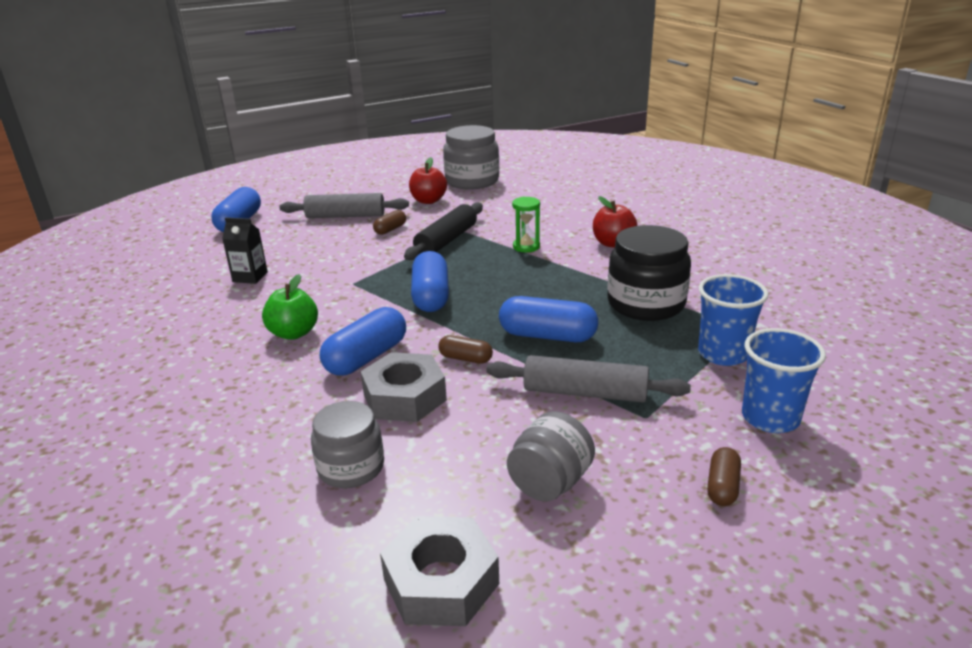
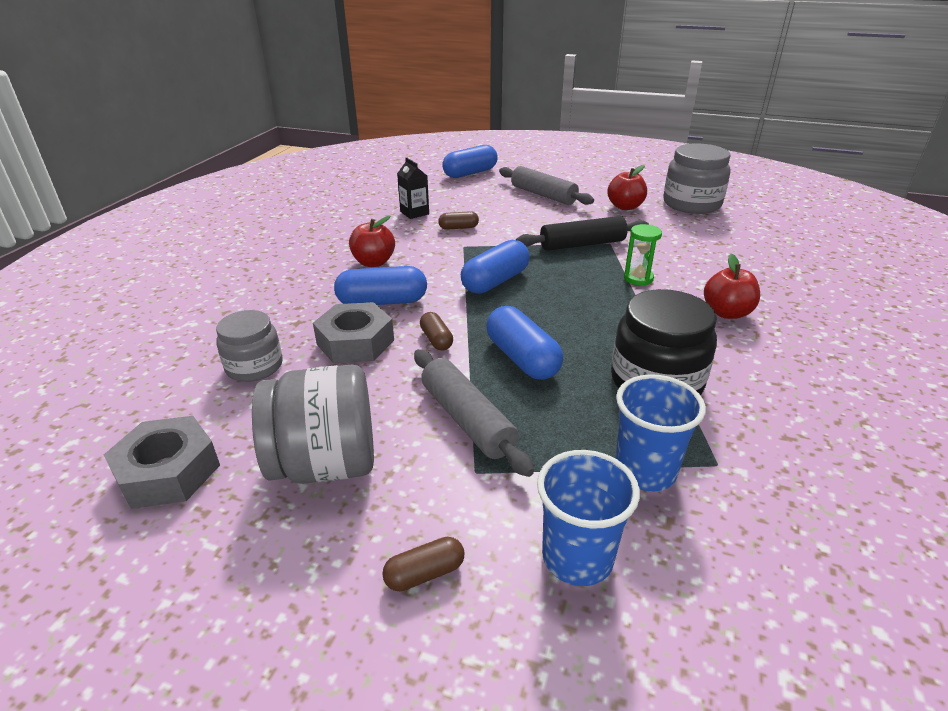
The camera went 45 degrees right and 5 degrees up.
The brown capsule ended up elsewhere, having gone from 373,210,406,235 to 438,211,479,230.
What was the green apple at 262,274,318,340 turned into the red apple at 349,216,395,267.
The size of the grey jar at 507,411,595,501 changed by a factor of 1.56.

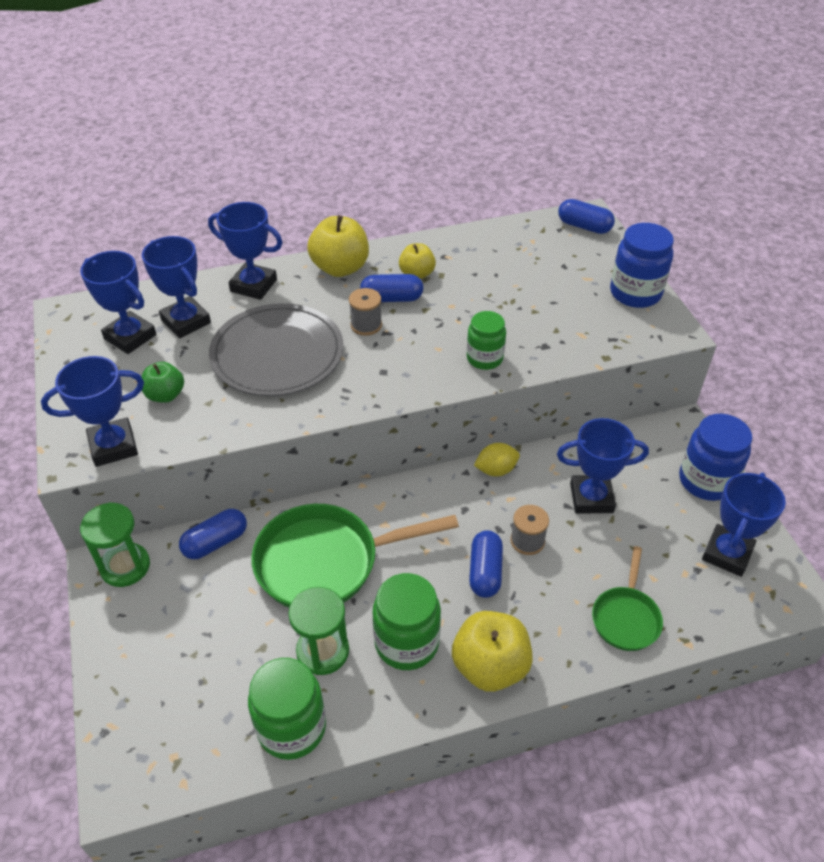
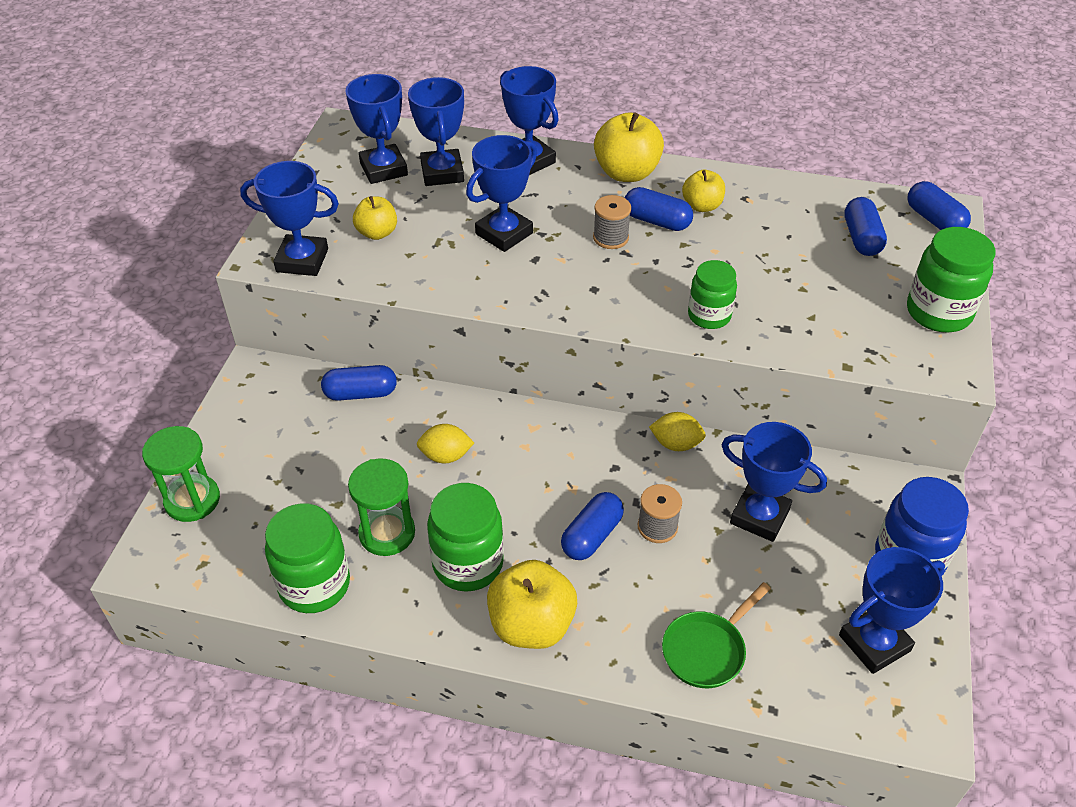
The camera went 30 degrees right and 0 degrees up.
What was the blue jar at 610,223,674,308 turned into the green jar at 907,227,996,332.
Where the grey plate stood at 209,303,344,396, the blue trophy came to stand at 466,135,537,252.
What was the green apple at 142,362,184,403 turned into the yellow apple at 353,196,397,240.
The green hourglass ended up elsewhere, having gone from 80,502,150,587 to 142,426,220,522.
Where the green pan stood at 251,504,459,607, the yellow lemon came to stand at 417,424,474,463.
The second view gained the blue capsule at 844,197,887,256.

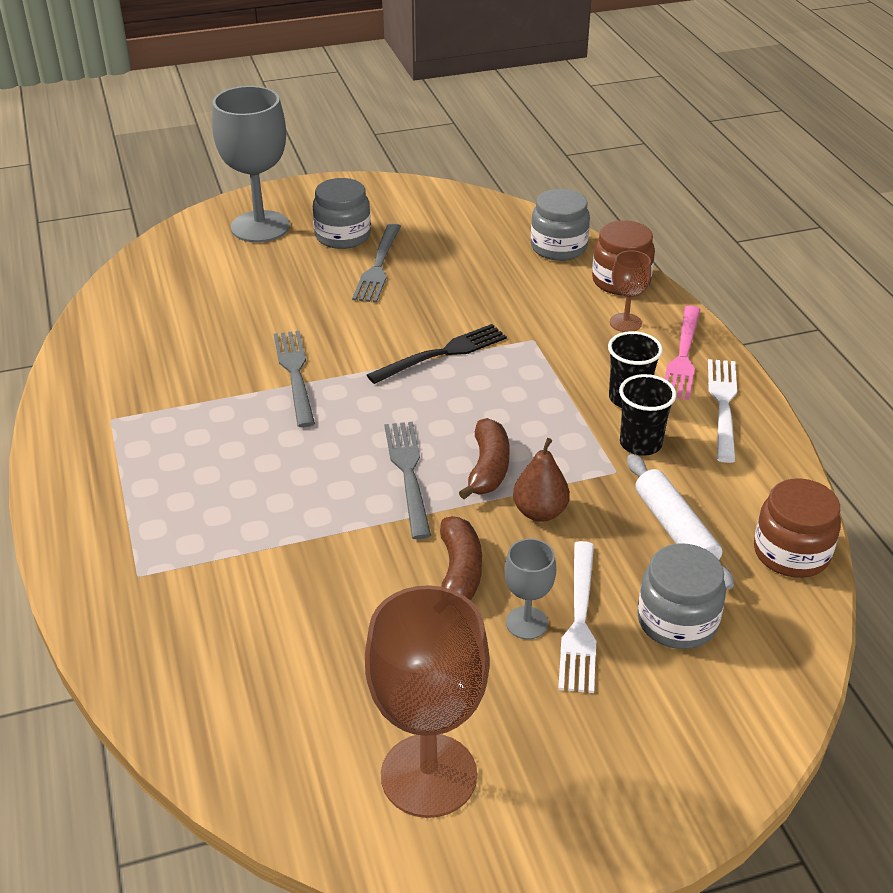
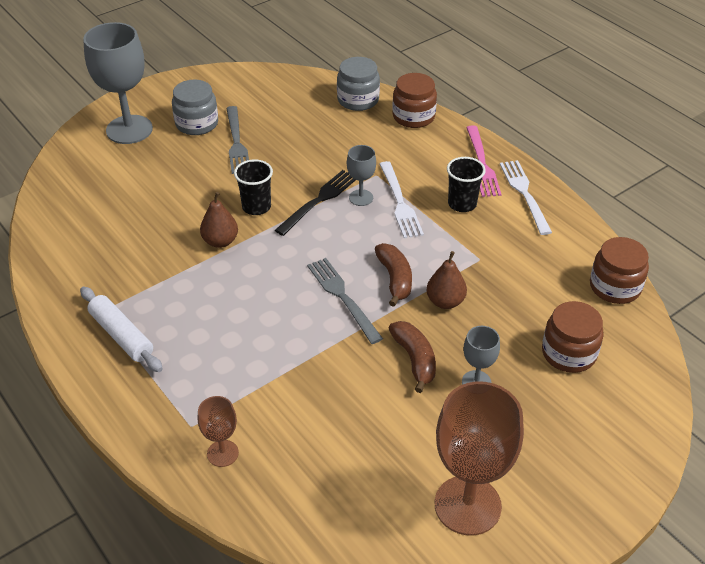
The camera went 20 degrees left and 5 degrees up.
The brown goblet ended up elsewhere, having gone from 610,250,651,332 to 198,396,239,467.
Where the grey fork stood at 274,331,315,427, the brown pear came to stand at 200,192,238,248.
The black cup ended up elsewhere, having gone from 619,374,676,456 to 234,159,273,215.
The white rolling pin ended up elsewhere, having gone from 627,454,734,590 to 80,287,163,372.
The white fork ended up elsewhere, having gone from 558,541,596,693 to 379,161,424,239.
What was the grey jar at 637,543,726,649 turned into the brown jar at 542,301,604,373.
The second view gained the grey goblet at 347,145,376,206.

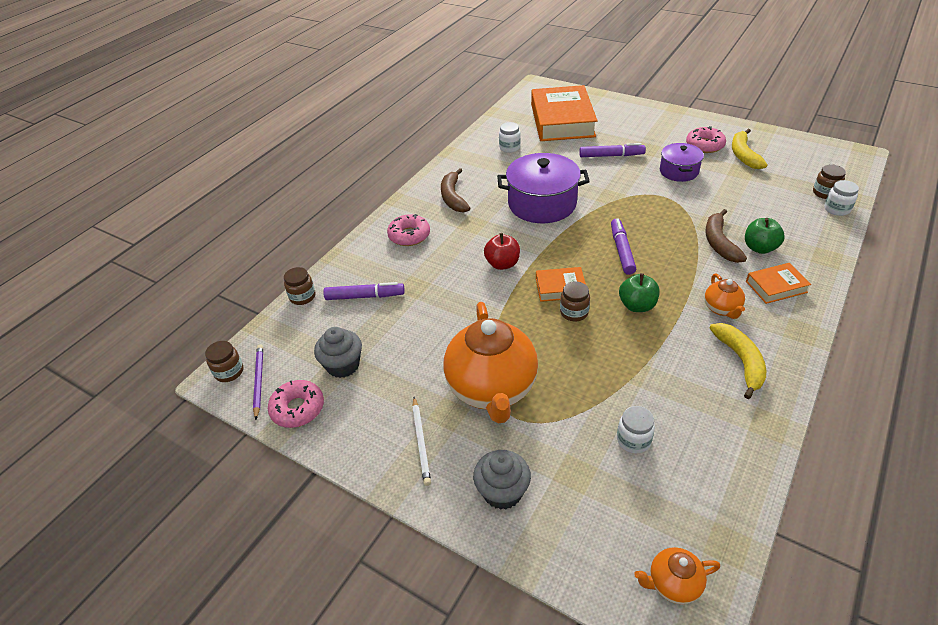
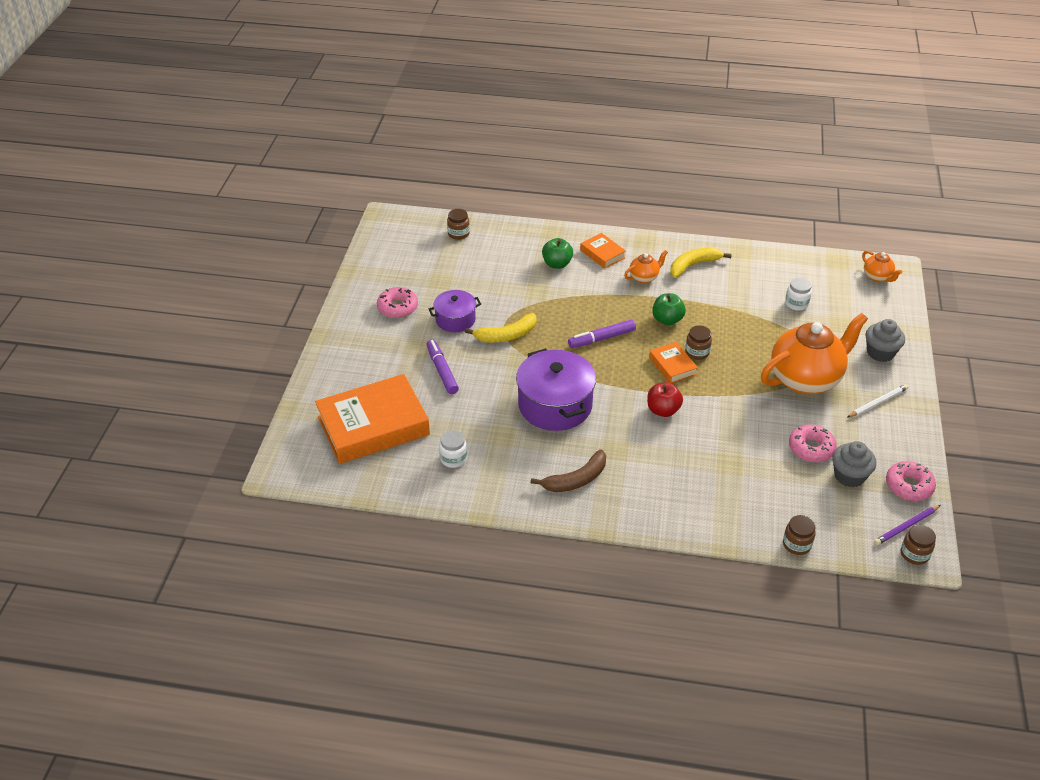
The camera went 115 degrees left and 0 degrees up.
The yellow banana ended up elsewhere, having gone from 732,129,767,169 to 465,313,537,343.
The second view lost the white jar at 824,180,859,216.
The second view lost the brown banana at 705,209,747,263.
The pink donut ended up elsewhere, having gone from 387,214,430,246 to 789,424,837,462.
The second view lost the purple marker at 323,282,405,300.

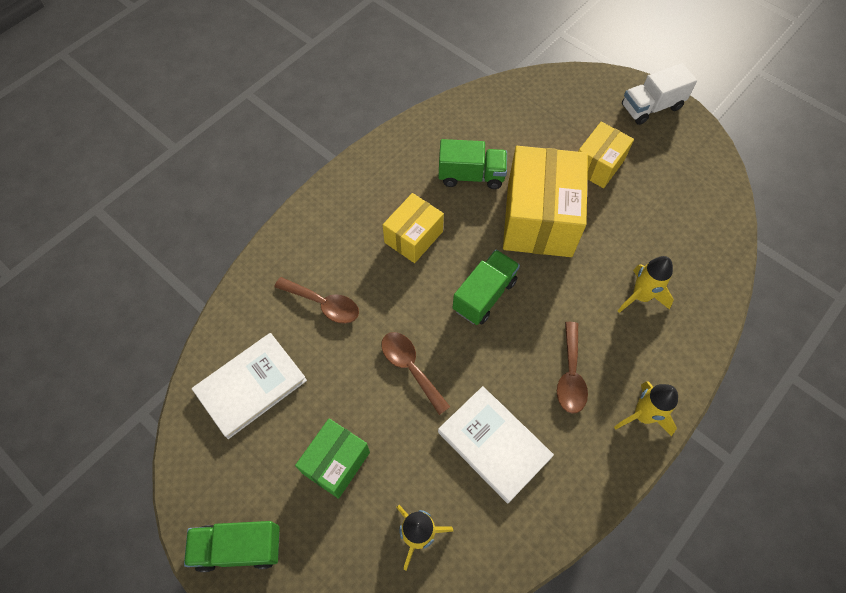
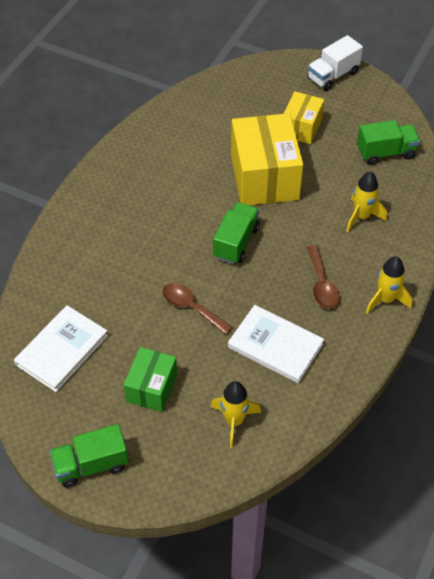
The camera went 15 degrees left and 10 degrees down.
The green truck ended up elsewhere, having gone from 438,139,507,189 to 357,120,420,165.
The second view lost the yellow box at 383,193,444,263.
The second view lost the brown spoon at 274,277,359,324.

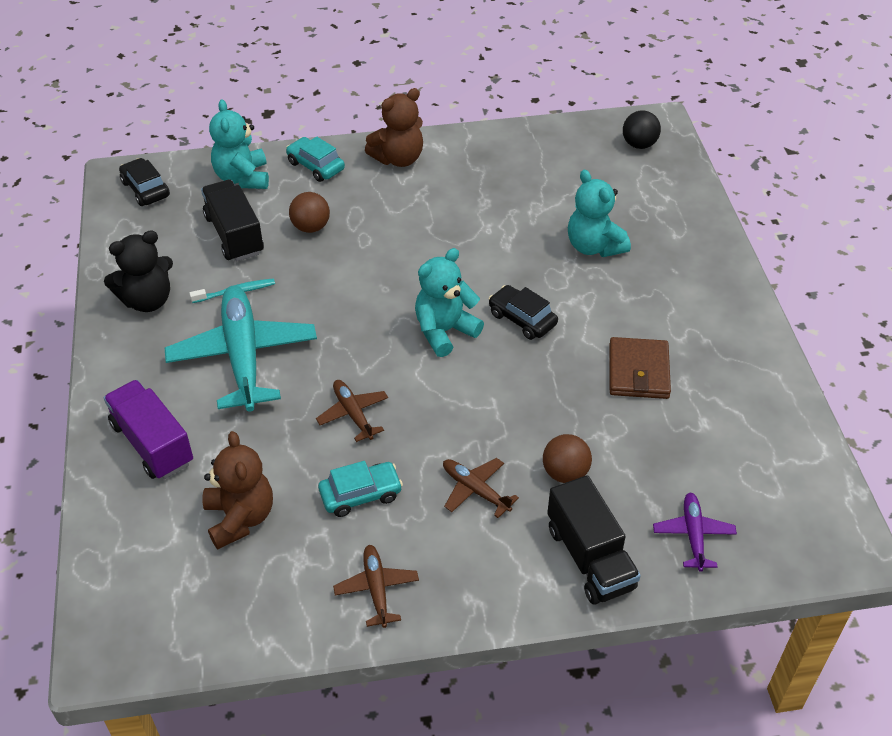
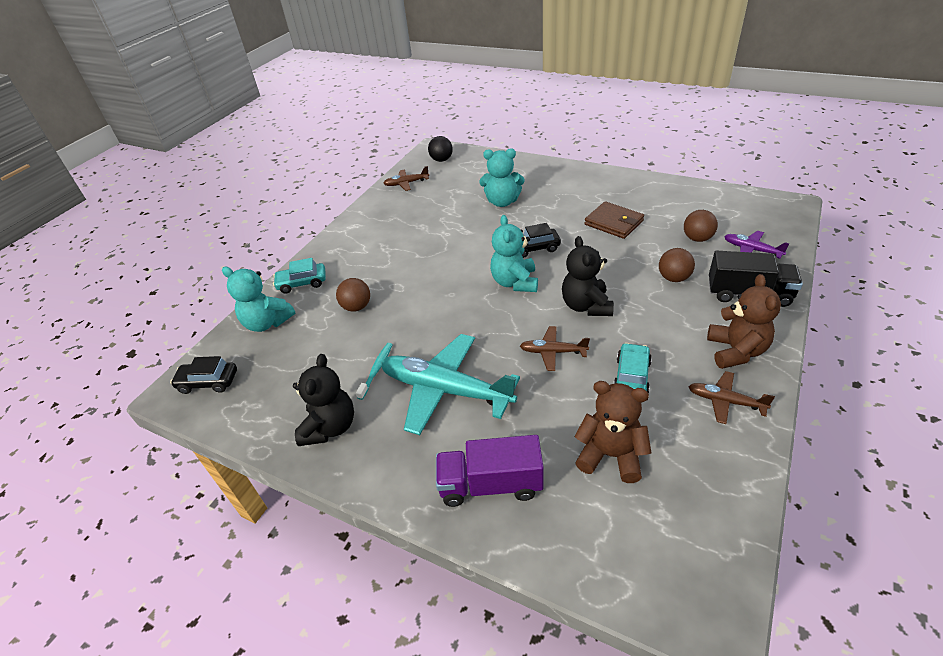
The camera went 50 degrees left and 5 degrees down.
The brown teddy bear ended up elsewhere, having gone from 365,88,423,167 to 707,274,781,369.
The second view lost the black truck at 201,180,264,261.
The brown plane ended up elsewhere, having gone from 443,458,519,518 to 383,166,429,191.
The second view gained the brown ball at 684,210,718,242.
The second view gained the black teddy bear at 562,236,614,316.

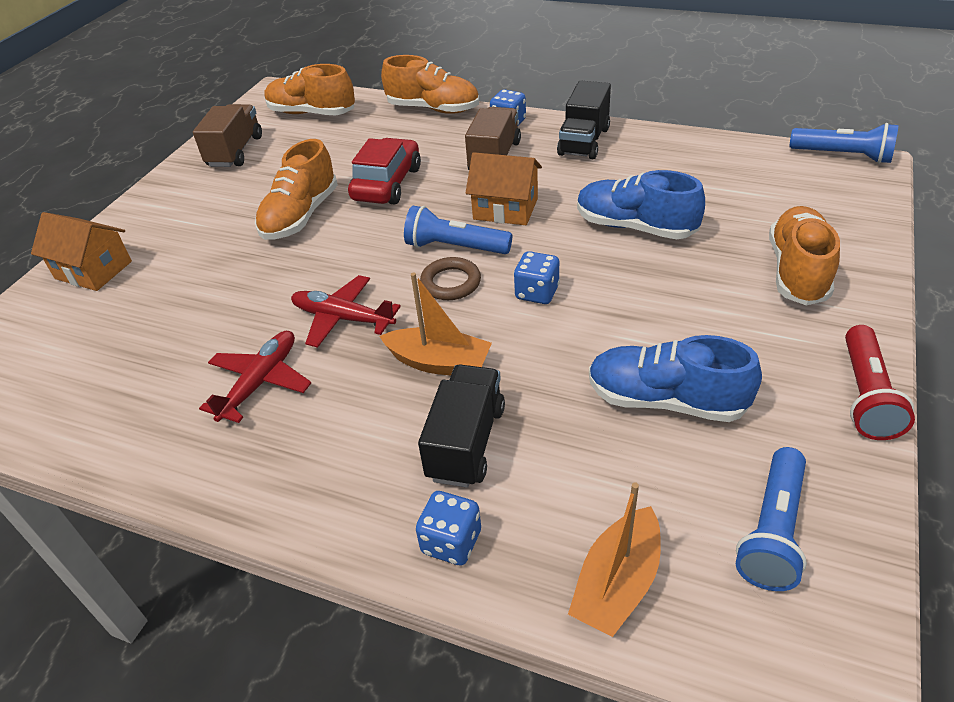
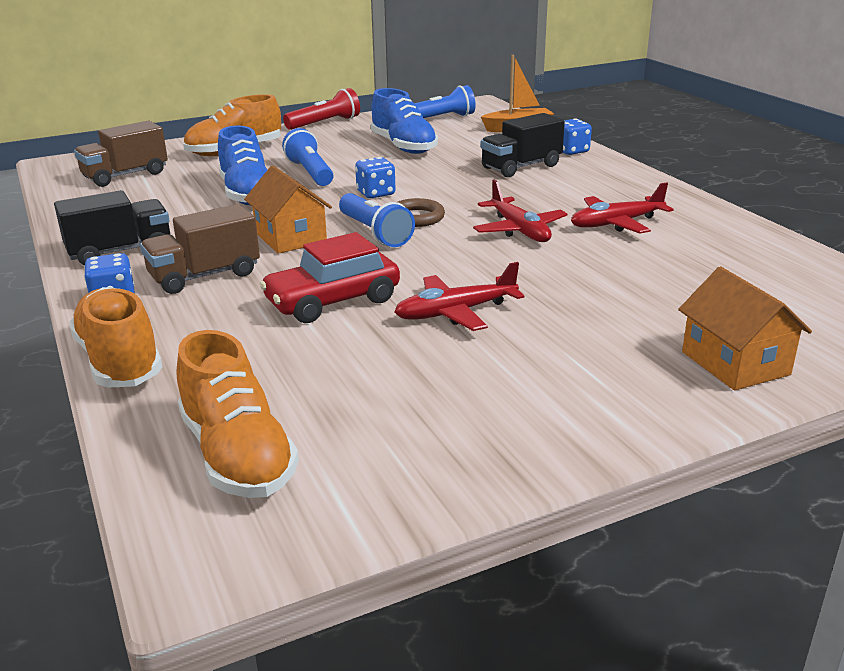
The camera went 140 degrees left and 15 degrees down.
The brown truck ended up elsewhere, having gone from 193,104,262,167 to 74,121,168,187.
The blue flashlight ended up elsewhere, having gone from 789,123,898,164 to 282,128,334,186.
Where the orange shoe stood at 255,139,338,240, the red plane came to stand at 394,262,525,331.
The second view lost the orange boat at 379,272,492,375.

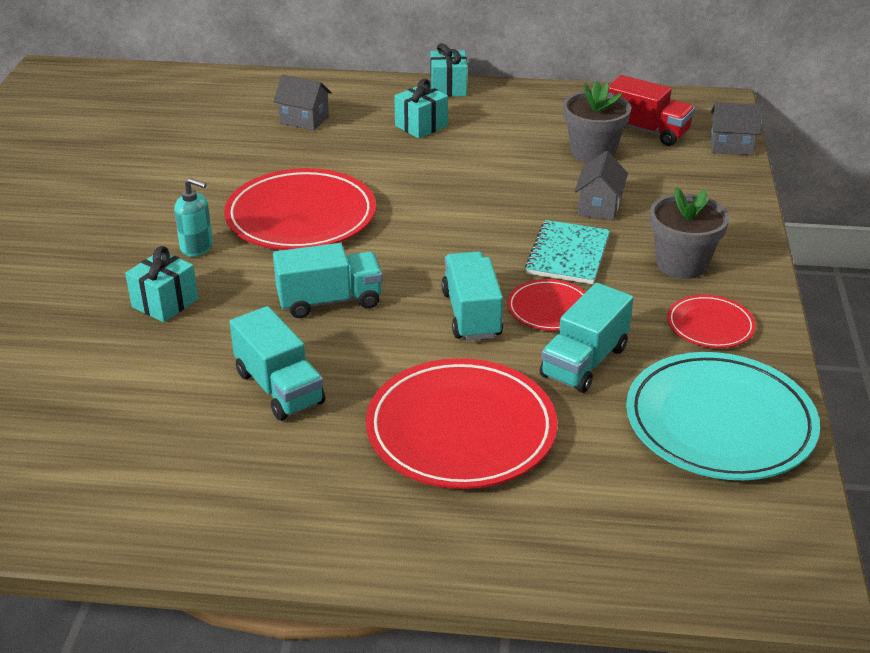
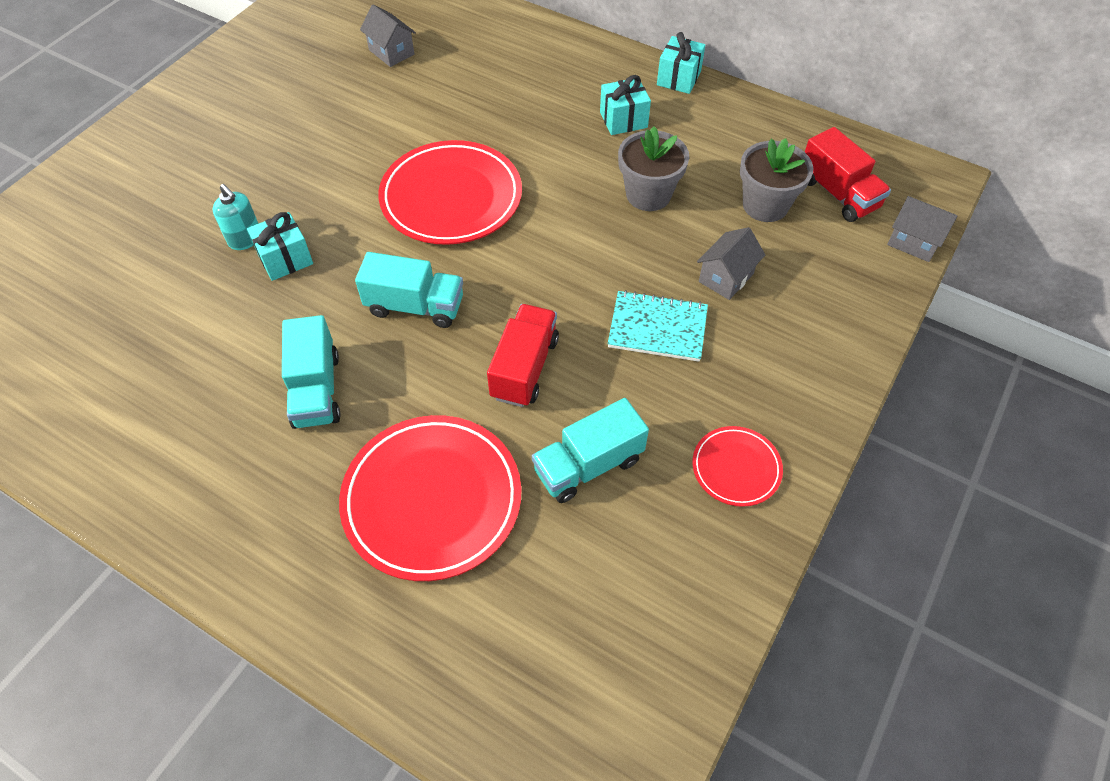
The camera went 25 degrees right and 20 degrees up.
The grey house ended up elsewhere, having gone from 273,75,332,131 to 360,5,416,67.
The turquoise soap dispenser ended up elsewhere, having gone from 174,178,213,257 to 212,184,259,250.
The grey flower pot ended up elsewhere, having gone from 650,187,730,279 to 618,126,689,211.
The turquoise notebook at 525,220,610,284 ended up facing another way, 60 degrees clockwise from before.
What was the turquoise truck at 441,251,503,341 turned into the red truck at 487,304,559,407.
The second view lost the red plate at 507,279,586,331.
The second view lost the turquoise plate at 626,352,820,480.

